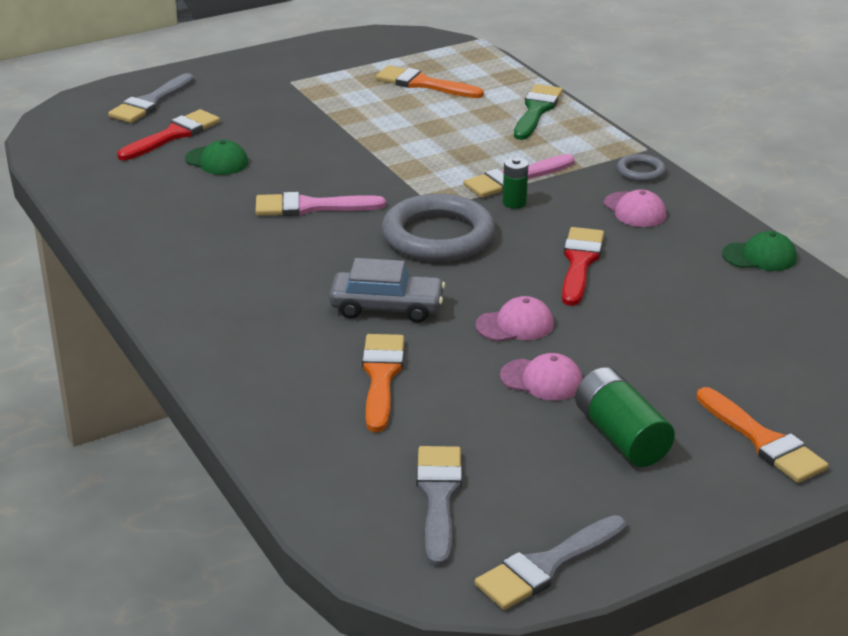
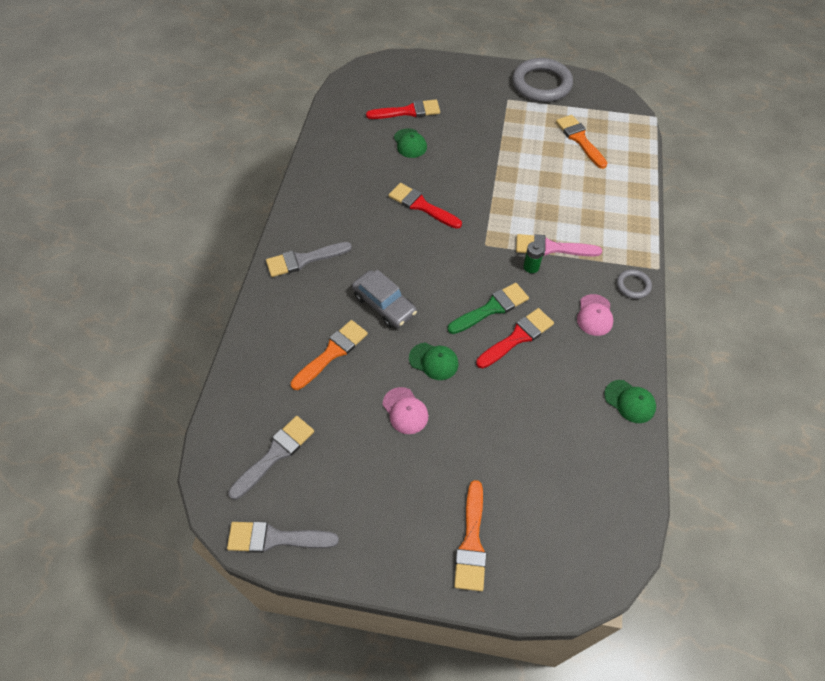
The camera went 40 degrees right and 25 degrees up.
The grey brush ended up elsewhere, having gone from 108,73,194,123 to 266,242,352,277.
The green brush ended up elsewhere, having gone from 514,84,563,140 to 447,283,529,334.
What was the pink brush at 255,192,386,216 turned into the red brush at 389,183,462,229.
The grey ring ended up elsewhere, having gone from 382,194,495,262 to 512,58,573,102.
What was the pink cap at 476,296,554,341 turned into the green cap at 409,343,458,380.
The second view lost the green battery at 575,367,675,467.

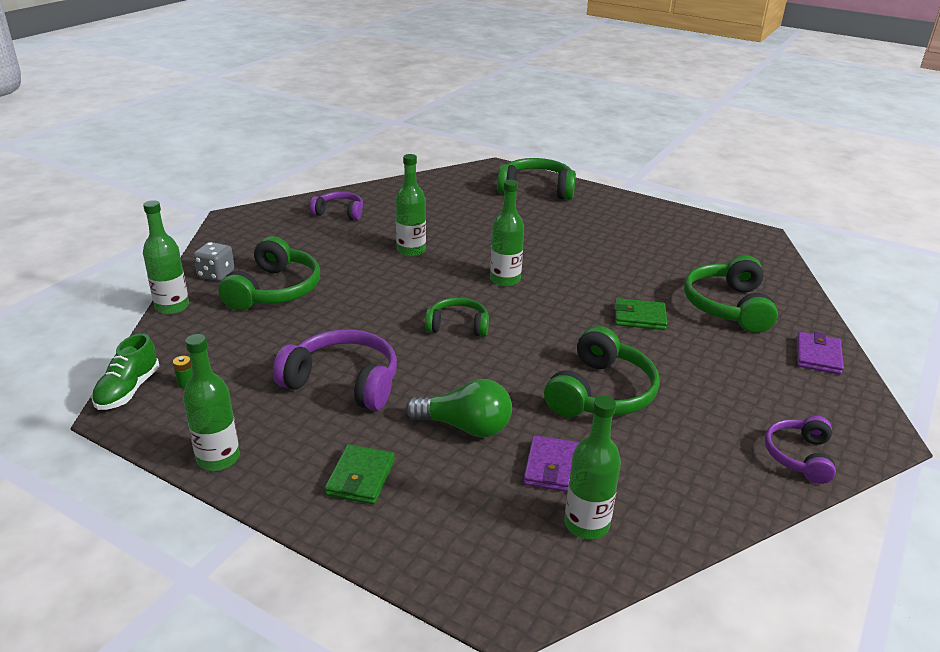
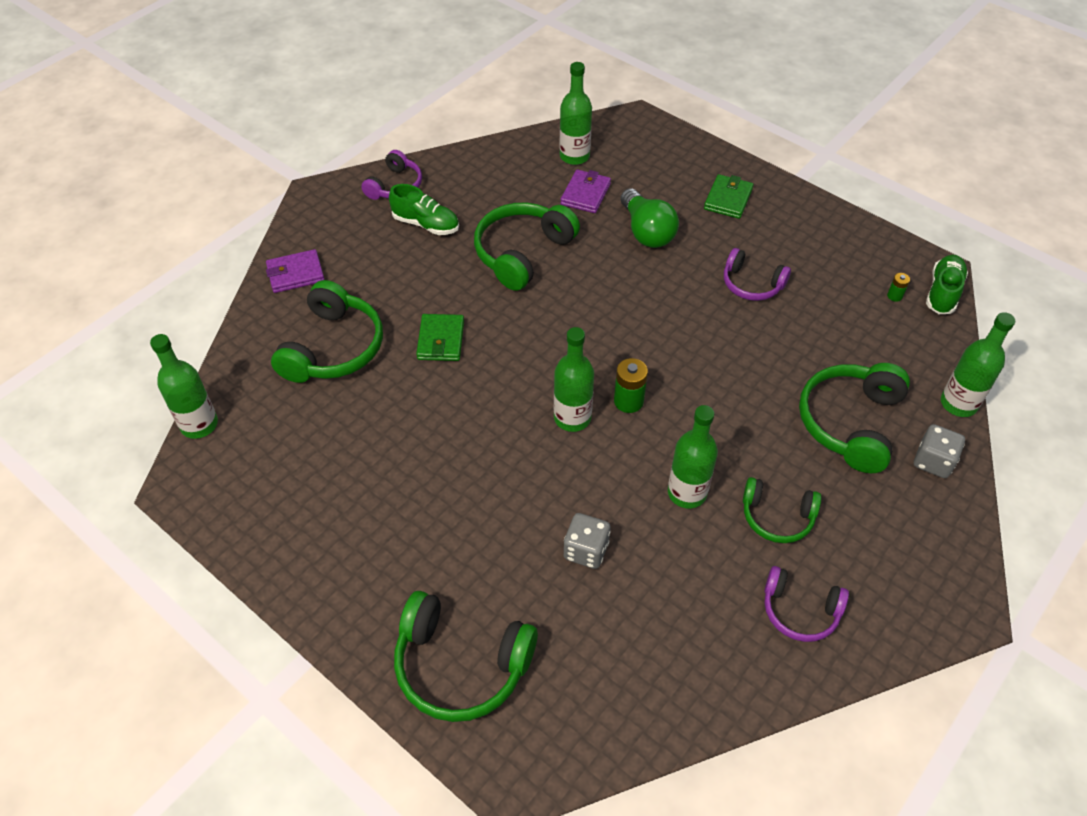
The camera went 170 degrees left and 20 degrees up.
The green headphones ended up elsewhere, having gone from 425,297,489,337 to 743,477,821,543.
The green wallet at 614,298,667,330 ended up facing another way, 75 degrees clockwise from before.
The size of the purple headphones at 273,329,397,411 changed by a factor of 0.61.
The purple wallet at 796,332,844,375 ended up facing another way, 45 degrees clockwise from before.
The green bottle ended up elsewhere, having gone from 183,334,240,471 to 150,334,218,439.
The green light bulb at 406,379,512,437 ended up facing another way, 135 degrees counterclockwise from before.
The second view gained the green shoe at 389,184,459,235.
The second view gained the green battery at 614,358,648,413.
The second view gained the grey dice at 564,513,611,569.

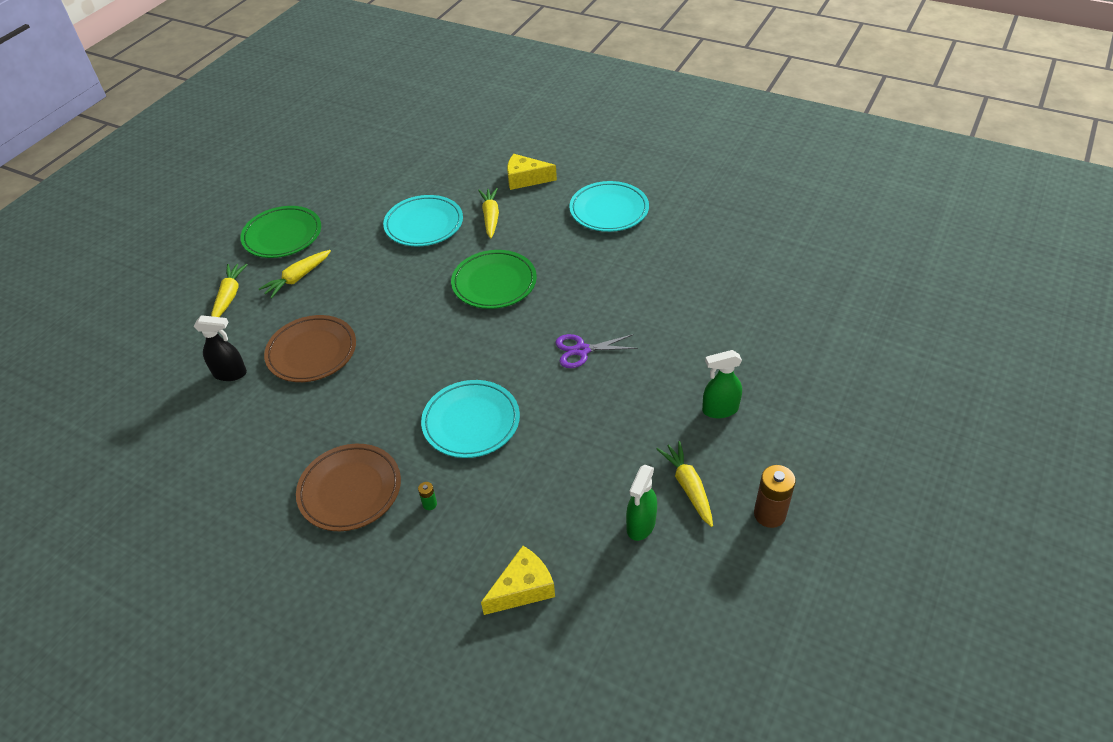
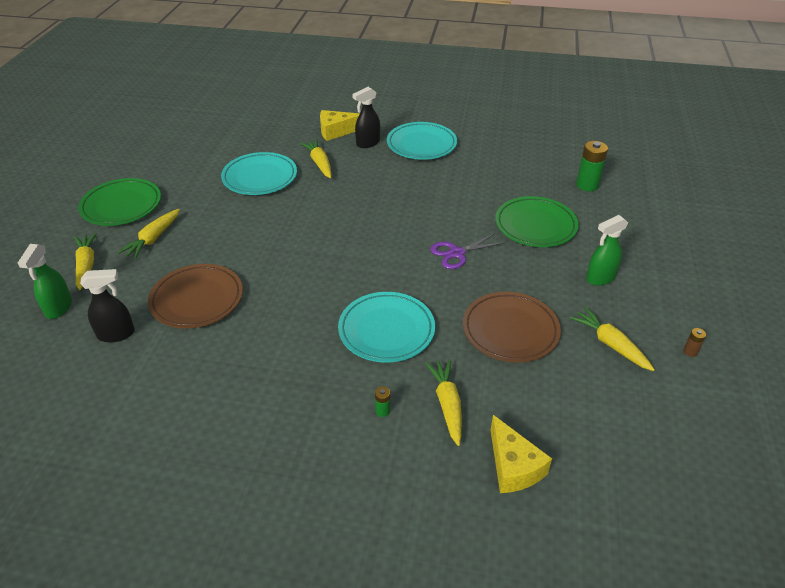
The camera went 20 degrees left and 5 degrees down.
The green plate ended up elsewhere, having gone from 451,250,537,309 to 495,196,579,247.
The brown plate ended up elsewhere, having gone from 296,444,401,531 to 463,292,561,363.
The green spray bottle ended up elsewhere, having gone from 626,465,657,541 to 18,244,72,319.
The size of the brown battery at 754,465,796,528 changed by a factor of 0.47.
The yellow cheese at 481,546,555,615 ended up facing another way, 120 degrees clockwise from before.
The second view gained the black spray bottle at 352,87,380,148.
The second view gained the green battery at 576,141,608,191.
The second view gained the yellow carrot at 425,359,462,446.

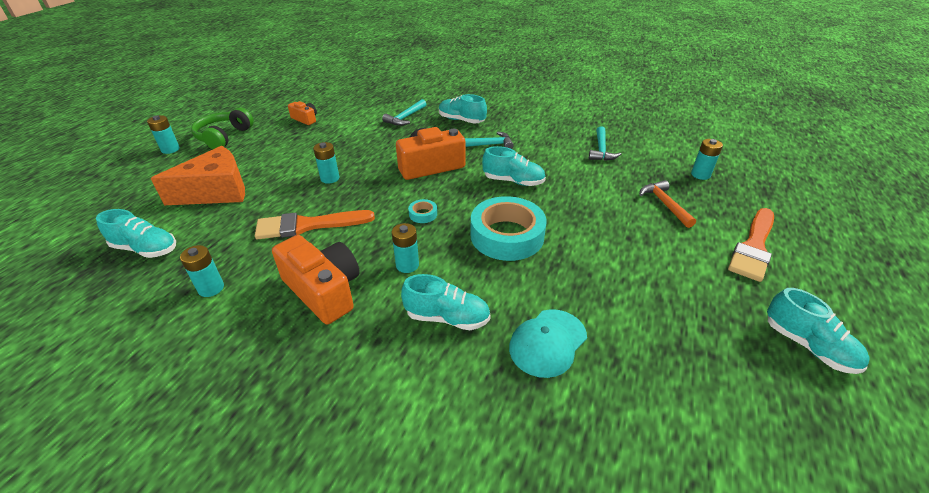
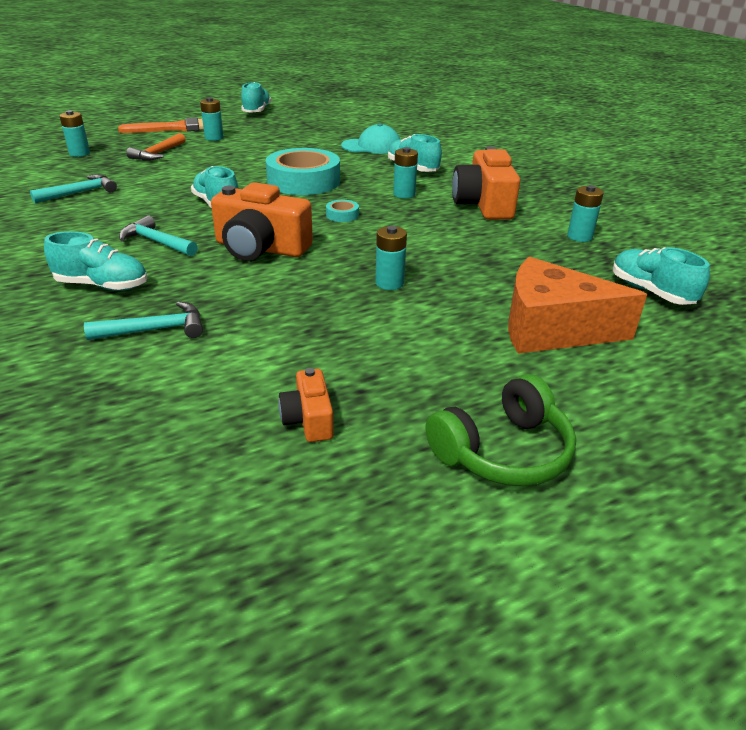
The camera went 140 degrees left and 5 degrees down.
The turquoise shoe at 439,94,487,124 ended up facing another way, 60 degrees counterclockwise from before.
The turquoise battery ended up elsewhere, having gone from 147,115,180,154 to 200,97,224,141.
The second view lost the orange brush at 255,210,375,239.

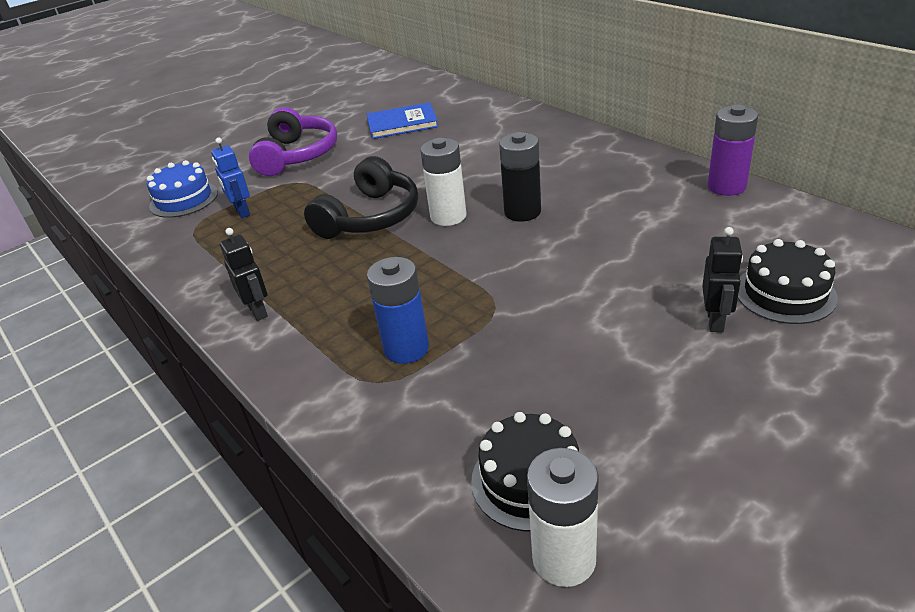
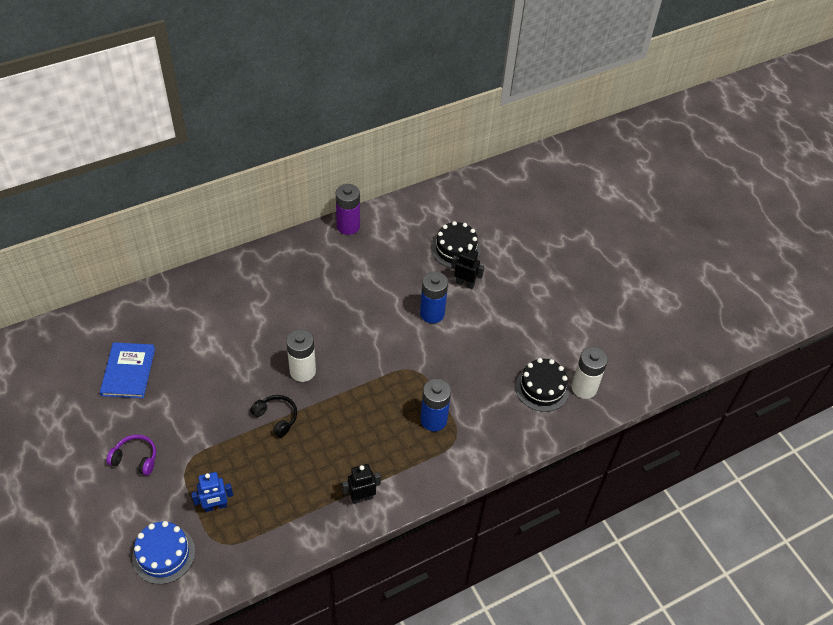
The camera went 85 degrees left and 15 degrees up.
The size of the purple headphones at 249,107,337,176 changed by a factor of 0.55.
The second view lost the black battery at 499,132,541,222.
The size of the black headphones at 304,156,418,239 changed by a factor of 0.55.
The second view gained the blue battery at 420,271,448,323.

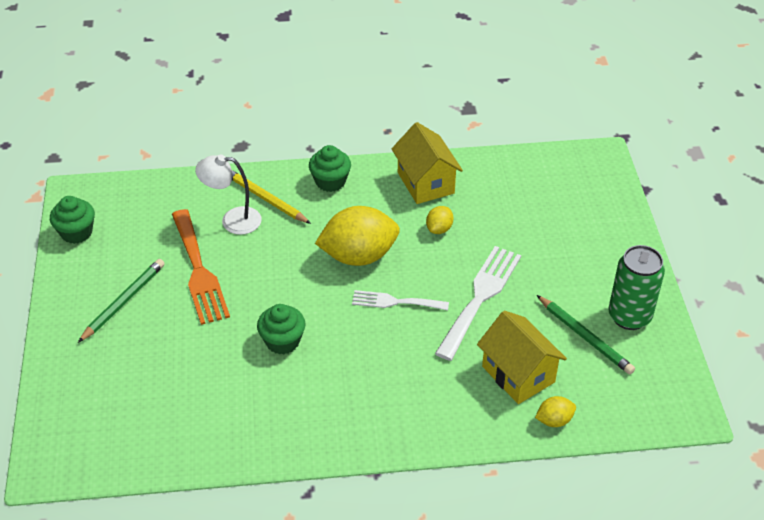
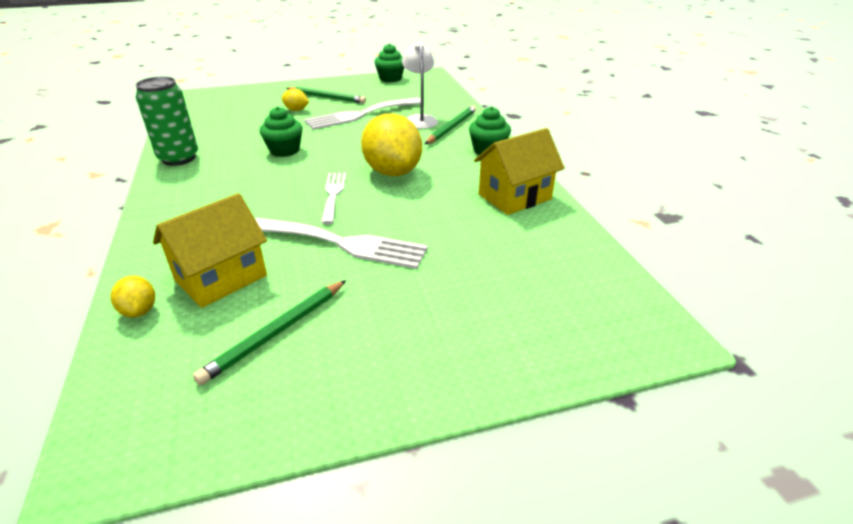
The camera went 80 degrees right and 10 degrees down.
What was the yellow pencil at 232,170,311,224 turned into the green pencil at 425,106,476,144.
The yellow lemon ended up elsewhere, having gone from 426,206,453,234 to 282,89,309,111.
What was the orange fork at 172,209,230,325 turned into the white fork at 304,98,421,130.
The green can ended up elsewhere, having gone from 608,245,665,330 to 135,76,198,166.

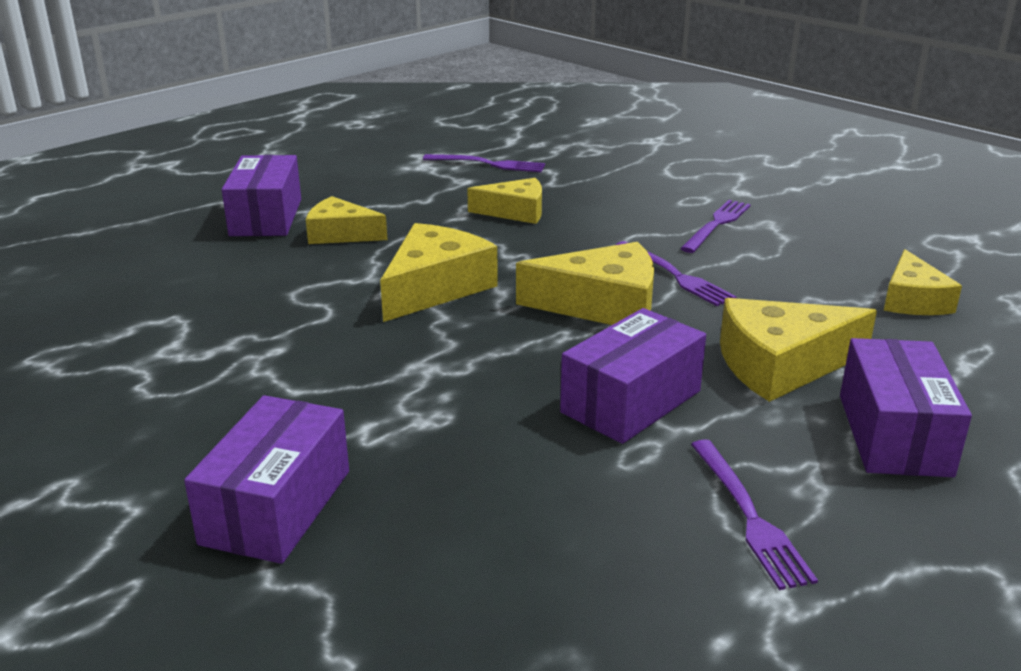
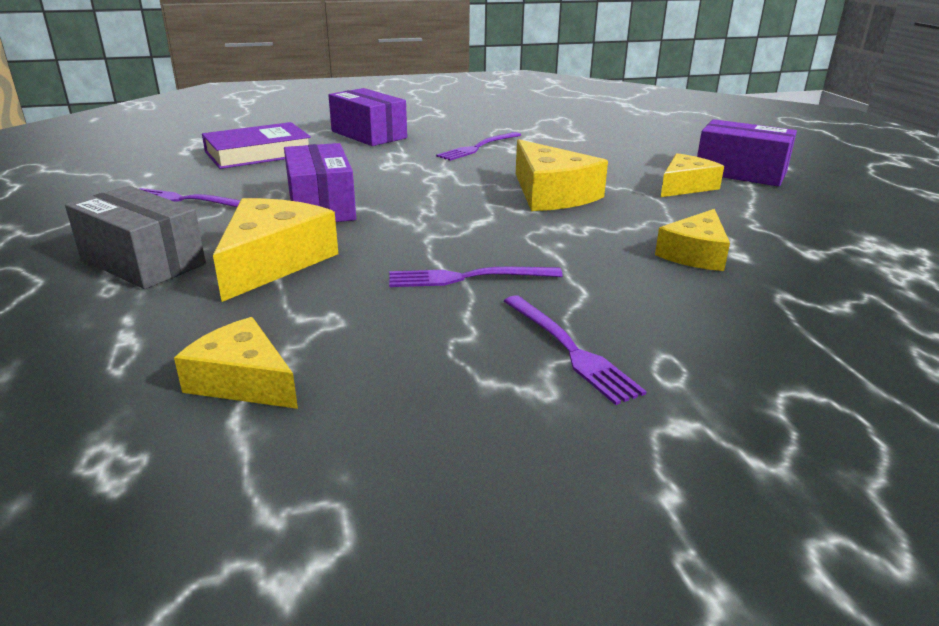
The camera went 120 degrees right and 0 degrees up.
The purple fork ended up elsewhere, having gone from 423,154,545,172 to 436,132,521,161.
The second view lost the yellow cheese at 516,242,654,325.
What was the purple box at 840,338,972,477 turned into the grey box at 65,186,206,289.
The second view gained the purple book at 202,122,311,169.

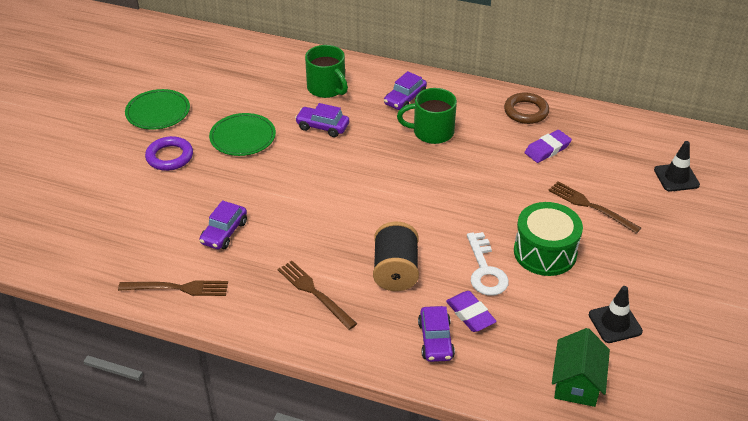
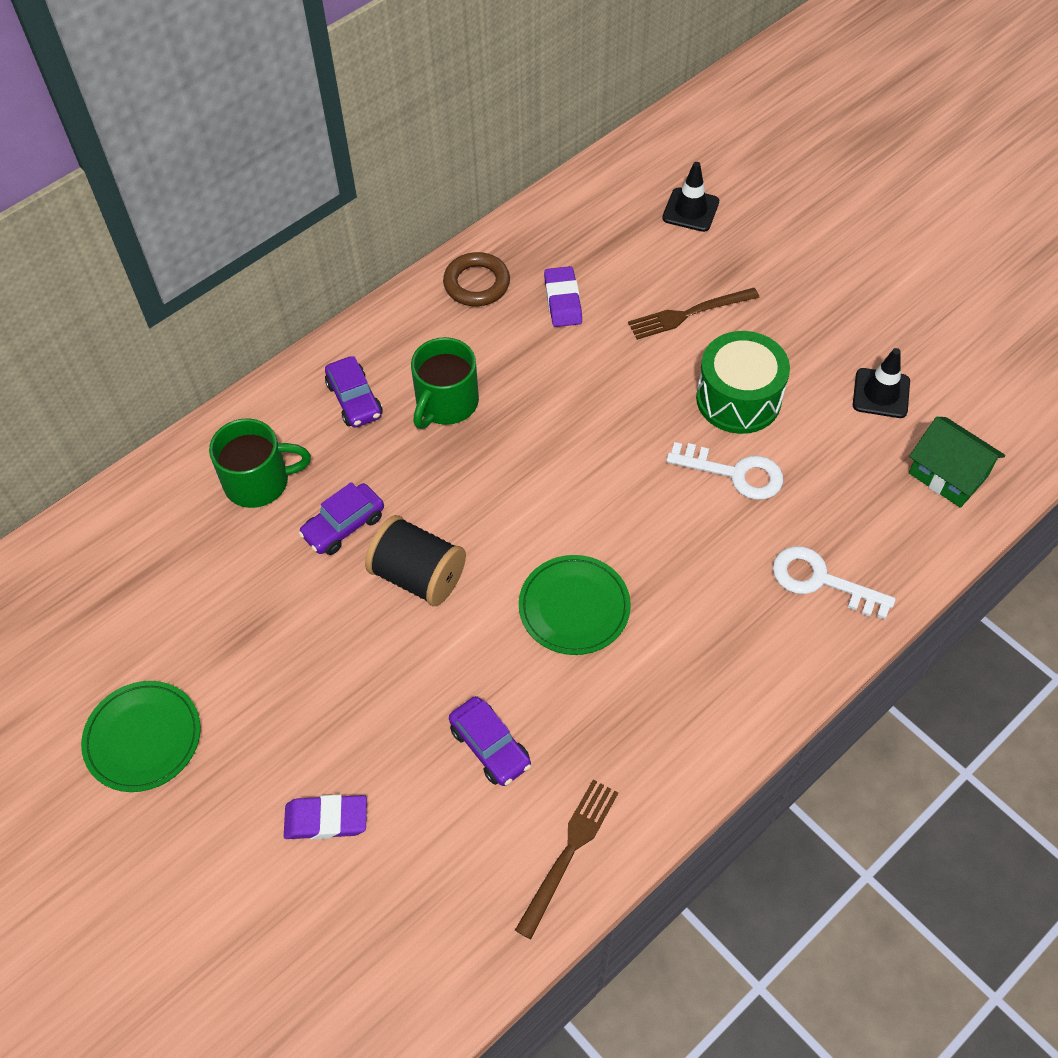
The camera went 60 degrees left and 15 degrees up.
The green plate ended up elsewhere, having gone from 209,113,276,156 to 519,555,631,655.
The second view lost the purple ring at 145,136,193,171.
The black spool ended up elsewhere, having gone from 373,222,419,291 to 365,515,466,606.
The second view lost the brown fork at 278,261,357,330.
The purple eraser ended up elsewhere, having gone from 446,291,497,332 to 284,795,367,840.
Where the purple car stood at 418,306,455,362, the white key came to stand at 773,546,896,619.

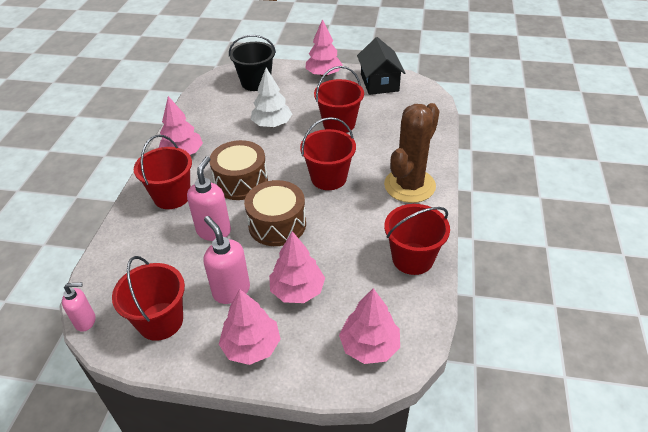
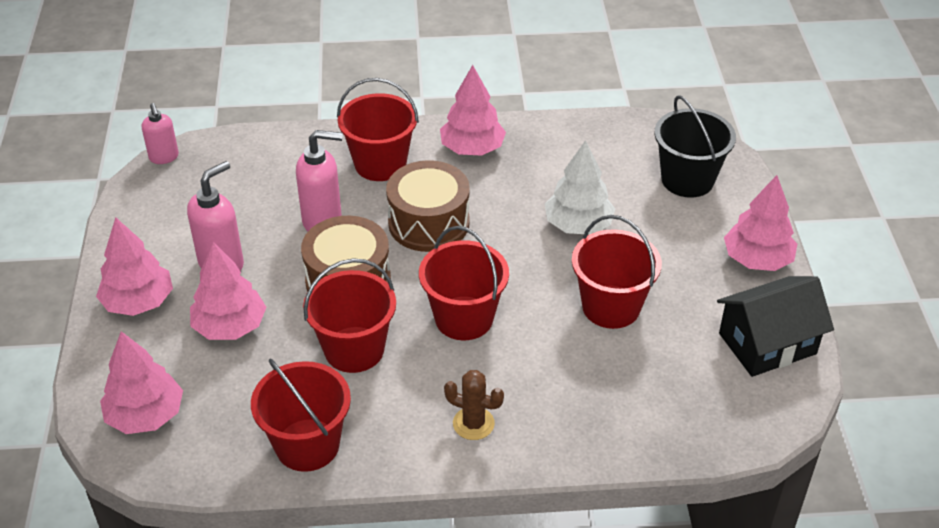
The camera went 75 degrees right and 0 degrees up.
The size of the brown cactus at 384,103,440,203 changed by a factor of 0.47.
The red bucket ended up elsewhere, having gone from 112,256,185,341 to 303,259,396,373.

